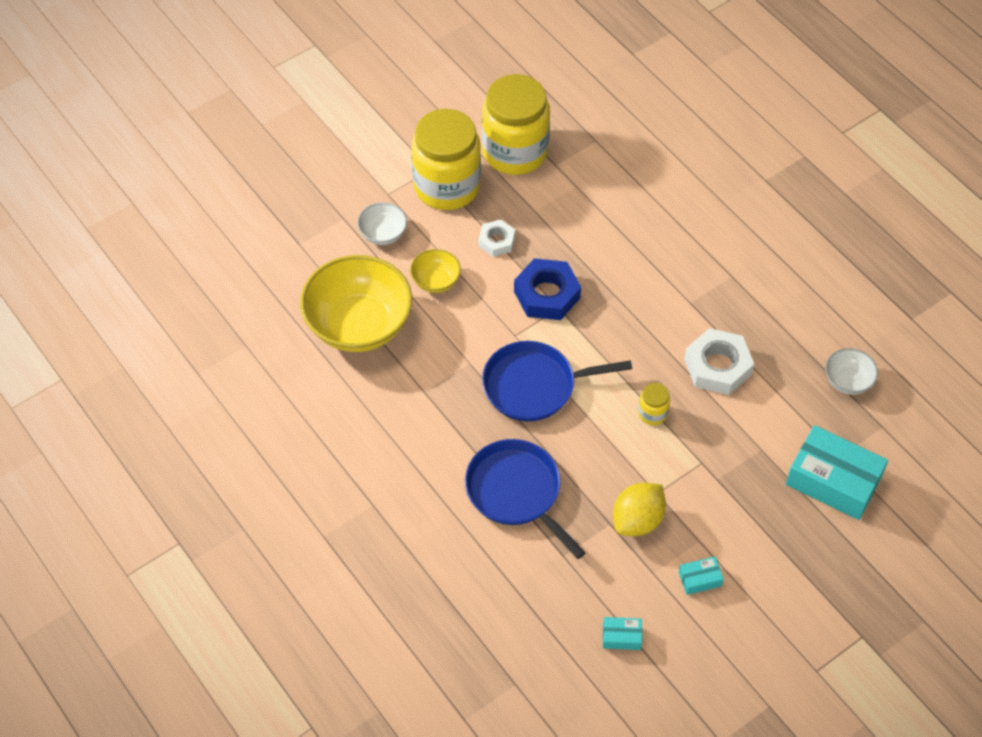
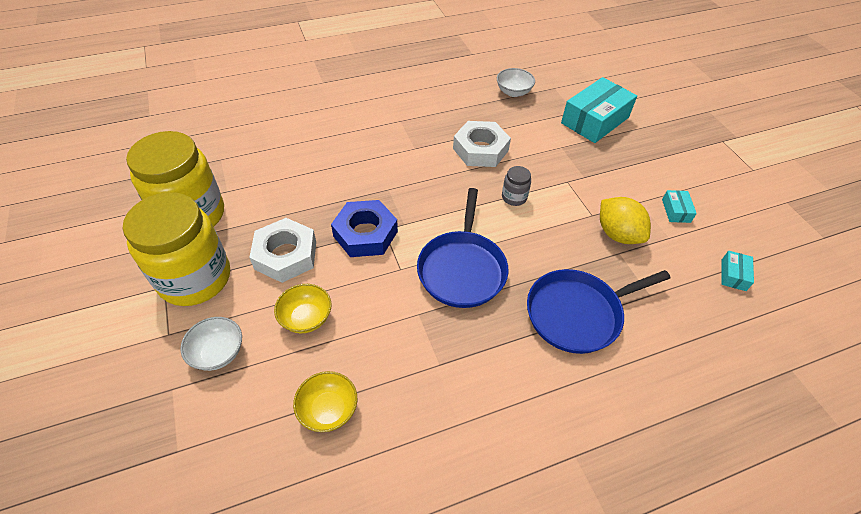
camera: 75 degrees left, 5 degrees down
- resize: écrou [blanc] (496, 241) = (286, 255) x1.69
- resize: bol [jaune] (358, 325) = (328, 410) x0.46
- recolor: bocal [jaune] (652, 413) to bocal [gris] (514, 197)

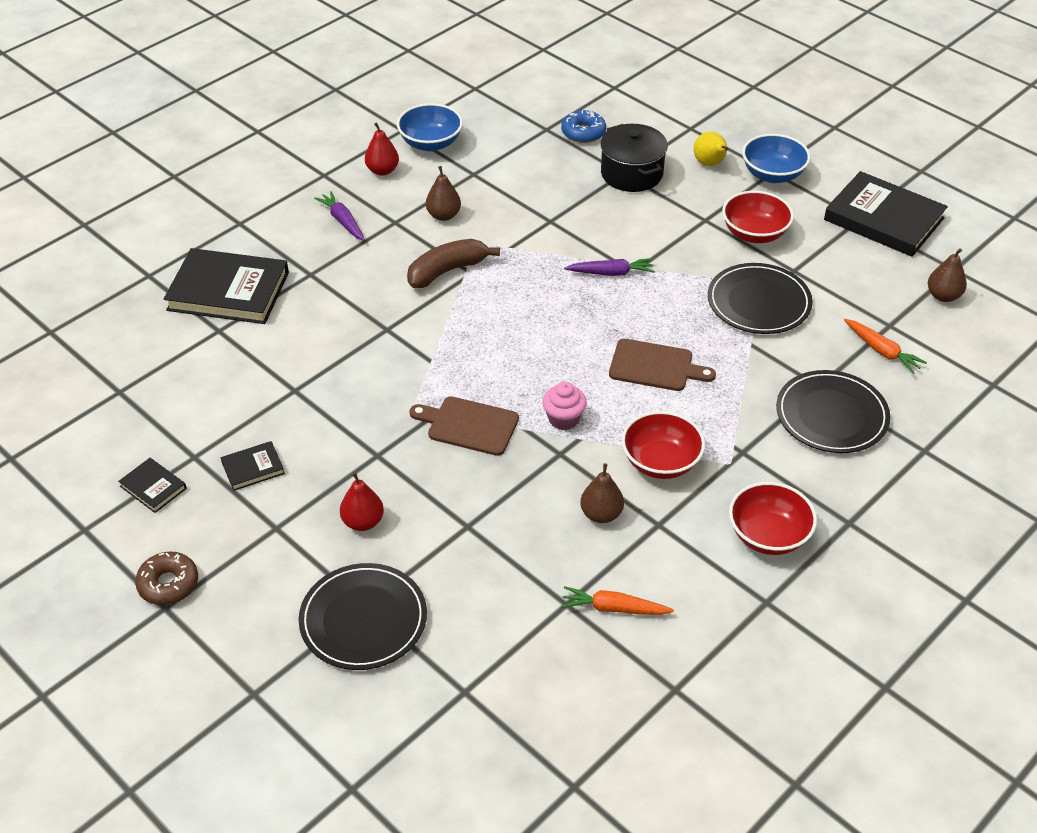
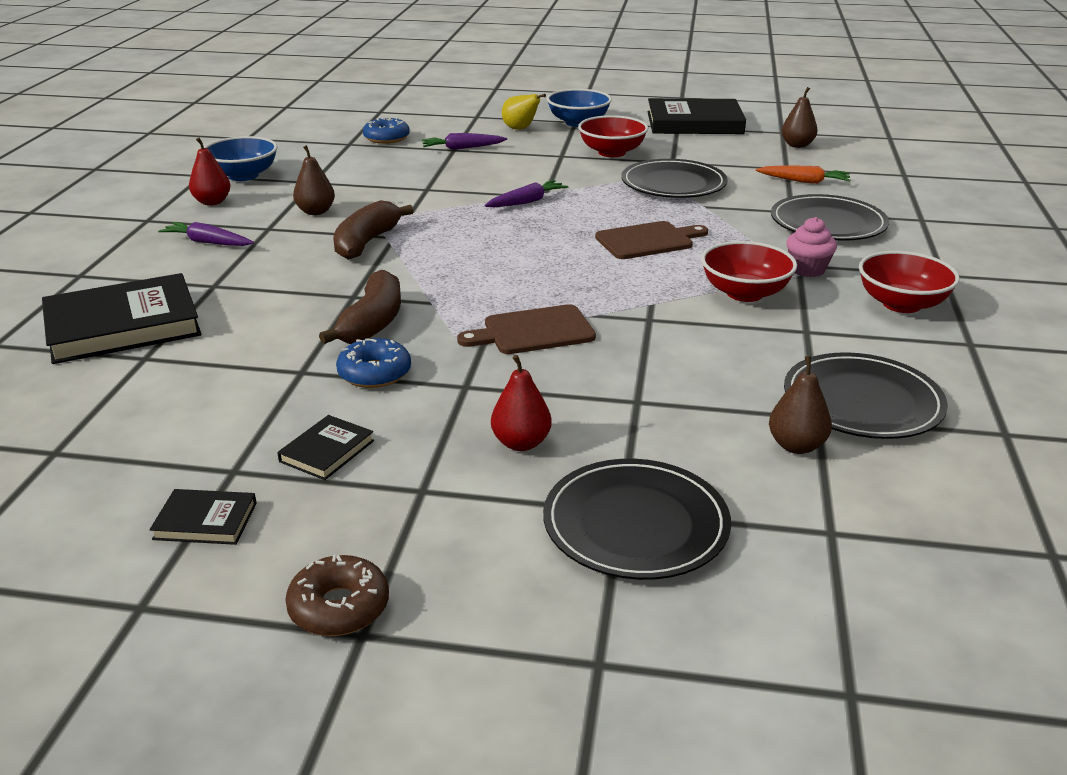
camera: 35 degrees left, 15 degrees down
- insert: banane [marron] (372, 323)
- insert: beignet [bleu] (374, 373)
- replace: marmite [noir] (631, 174) to carotte [violet] (462, 148)
- move: poire [marron] (601, 514) to (796, 446)
- replace: carotte [orange] (613, 608) to assiette [noir] (862, 401)
- move: muffin [rose] (563, 419) to (807, 269)

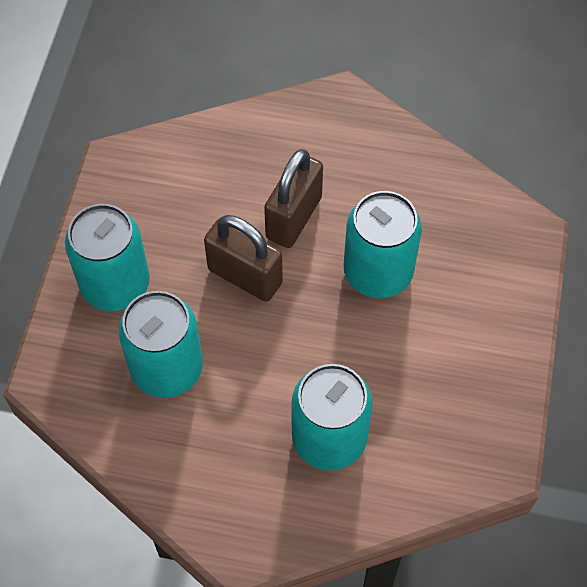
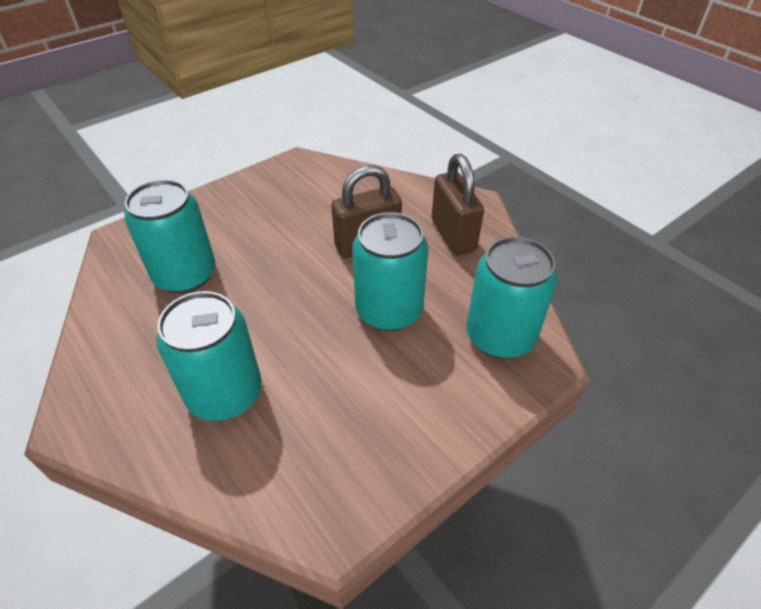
camera: 40 degrees right, 15 degrees down
- move: cadenas [marron] (245, 276) to (453, 235)
- move: canette [turquoise] (115, 284) to (500, 336)

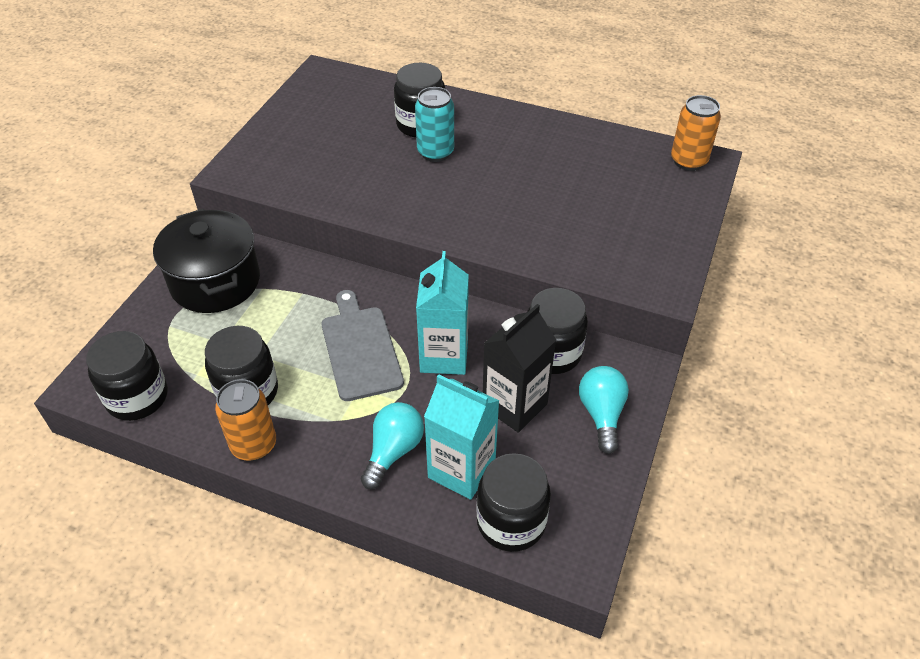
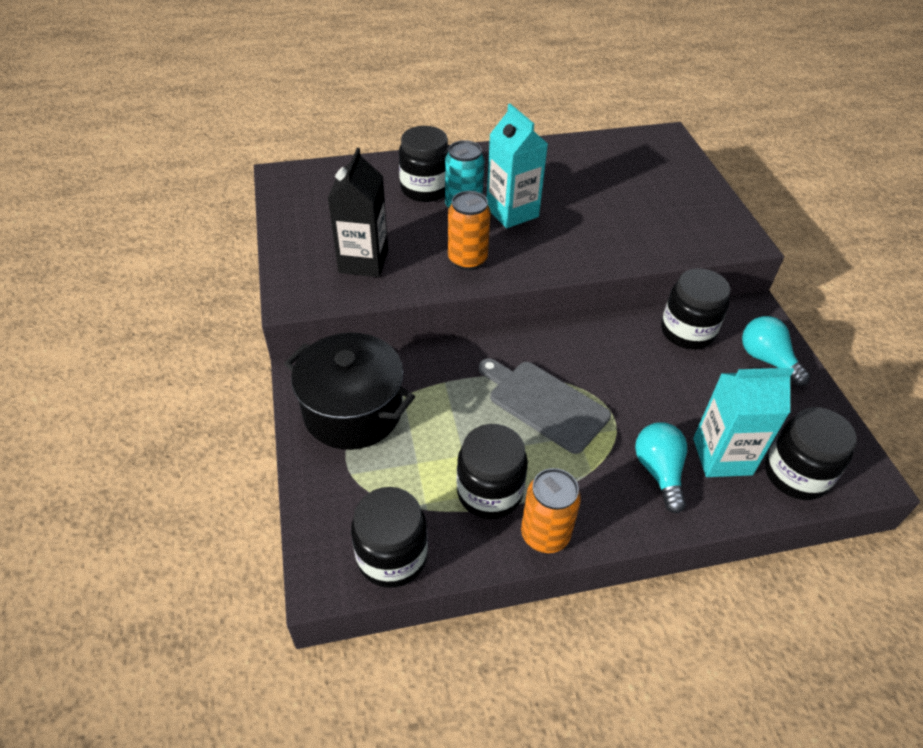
camera: 35 degrees left, 0 degrees up
- move: brique de lait [noir] (514, 405) to (363, 261)
- move: canette [orange] (688, 161) to (467, 260)
- move: brique de lait [turquoise] (444, 356) to (512, 212)

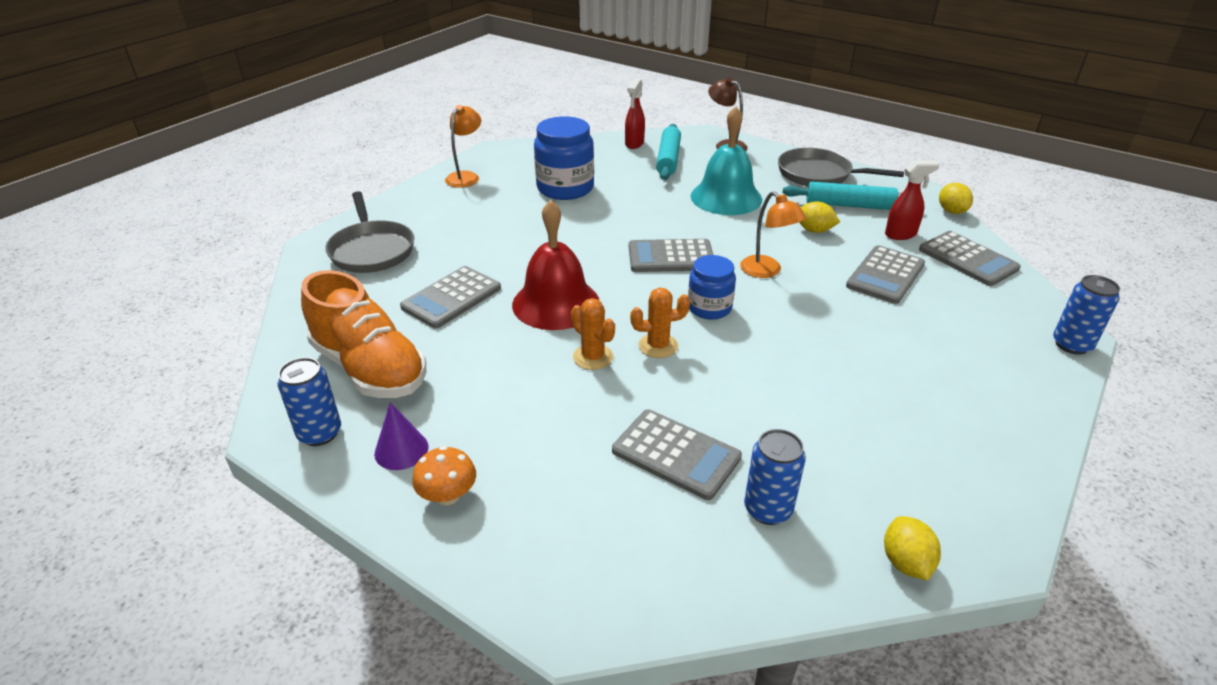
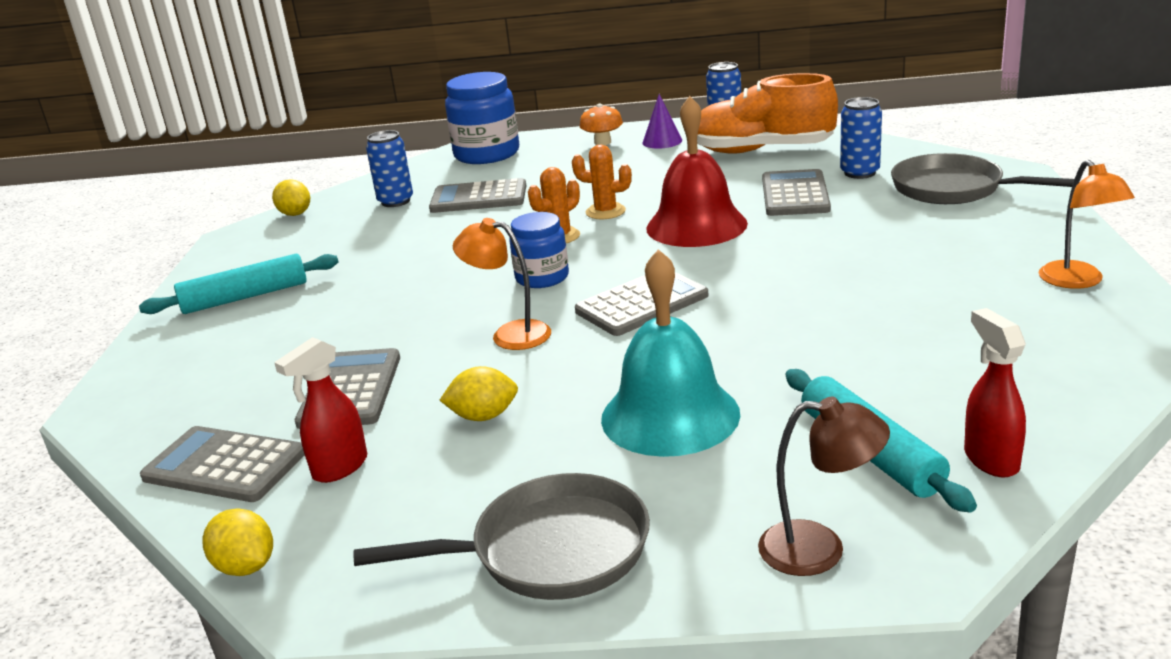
camera: 150 degrees right, 10 degrees down
- move: rouleau à pâtisserie [turquoise] (849, 205) to (245, 297)
- move: bocal [bleu] (565, 188) to (487, 154)
- move: canette [bleu] (1071, 345) to (860, 173)

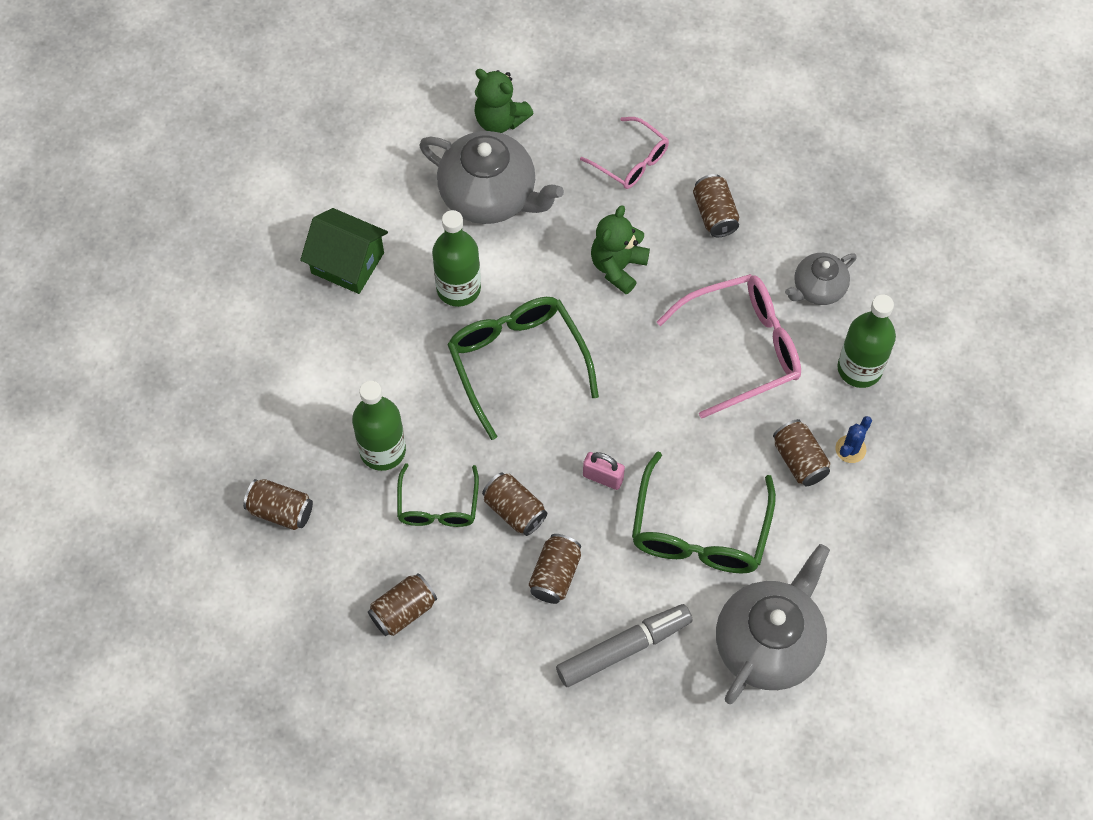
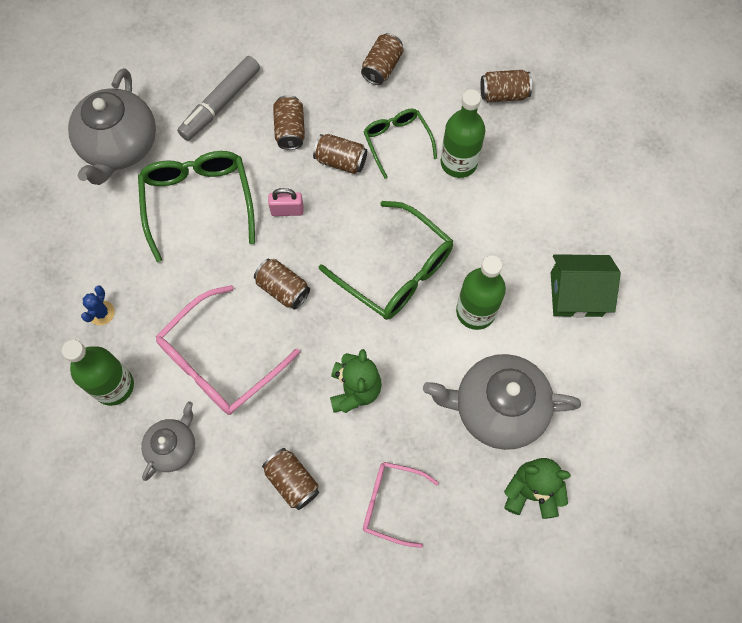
camera: 155 degrees right, 5 degrees up
- move: canette [marron] (799, 460) to (283, 289)

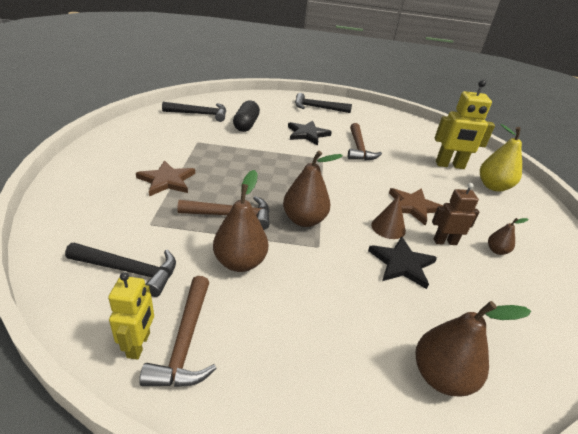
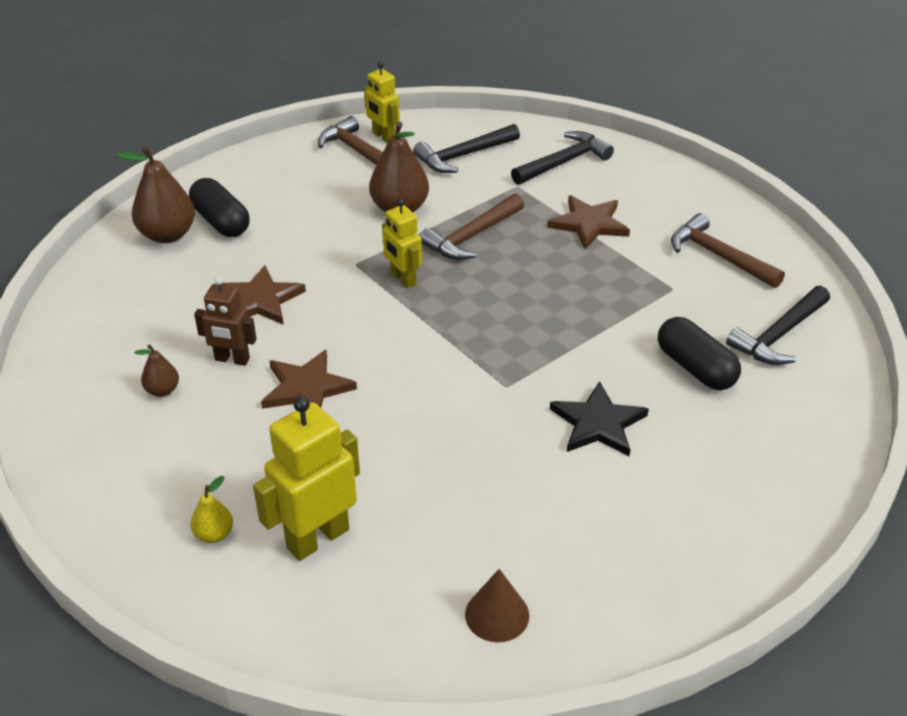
camera: 140 degrees right, 5 degrees up
- insert: gélule [noir] (221, 221)
- resize: poire [jaune] (493, 186) = (214, 534) x0.52
- rotate: robot [marron] (445, 242) = (232, 359) 60 degrees clockwise
- recolor: étoile [noir] (402, 264) to étoile [marron] (260, 300)
- replace: poire [marron] (304, 220) to robot [jaune] (403, 279)
- move: cône [marron] (388, 227) to (497, 614)
- move: marteau [noir] (318, 108) to (563, 162)
- move: marteau [marron] (359, 148) to (719, 256)

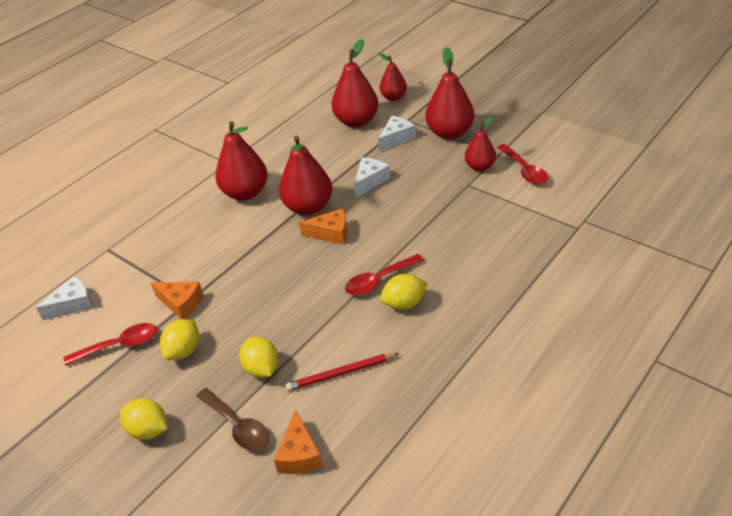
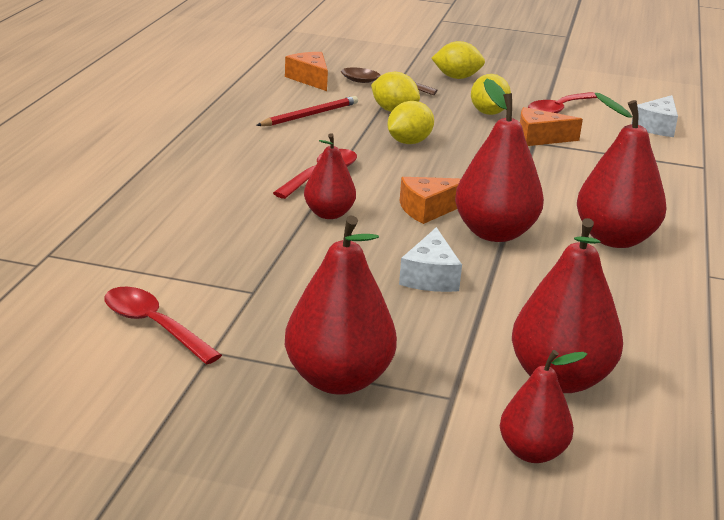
camera: 150 degrees right, 15 degrees down
- move: poire [rouge] (480, 167) to (329, 214)
- move: citron [jaune] (404, 303) to (409, 142)
- delete: fromage [blanc] (396, 138)

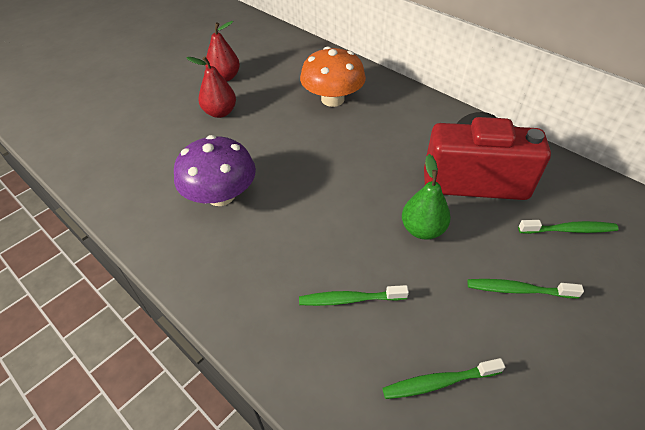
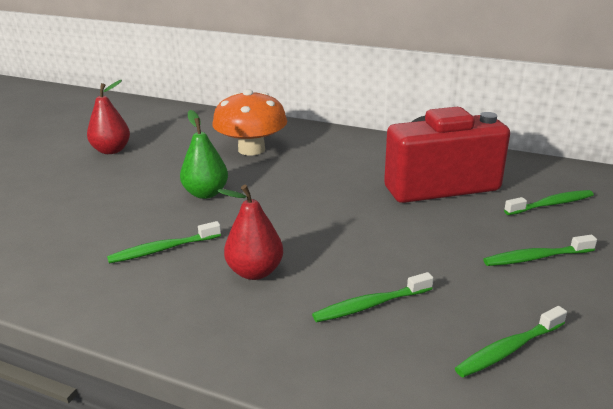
camera: 20 degrees left, 20 degrees down
- replace: champignon [violet] (221, 195) to brosse à dents [vert] (163, 249)
- move: poire [vert] (422, 229) to (206, 193)
- move: poire [rouge] (220, 112) to (255, 272)

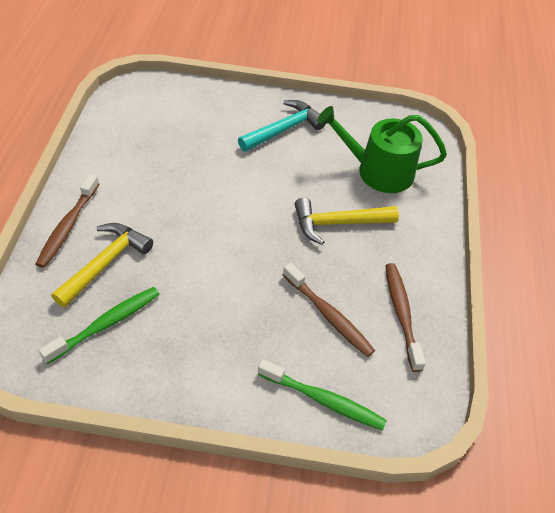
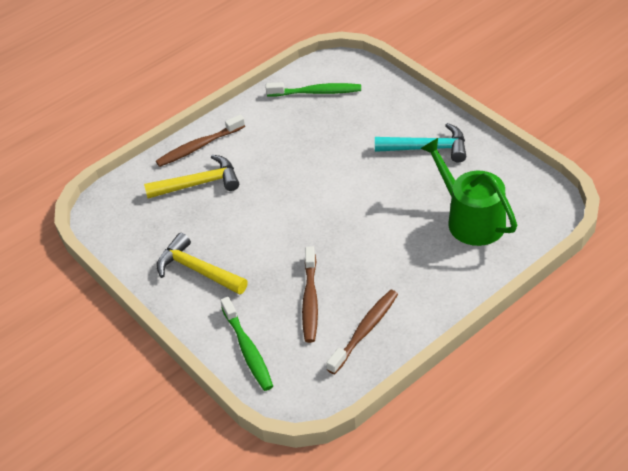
camera: 50 degrees right, 5 degrees down
- move: marteau [jaune] (338, 223) to (197, 270)
- move: brosse à dents [vert] (106, 324) to (316, 92)

